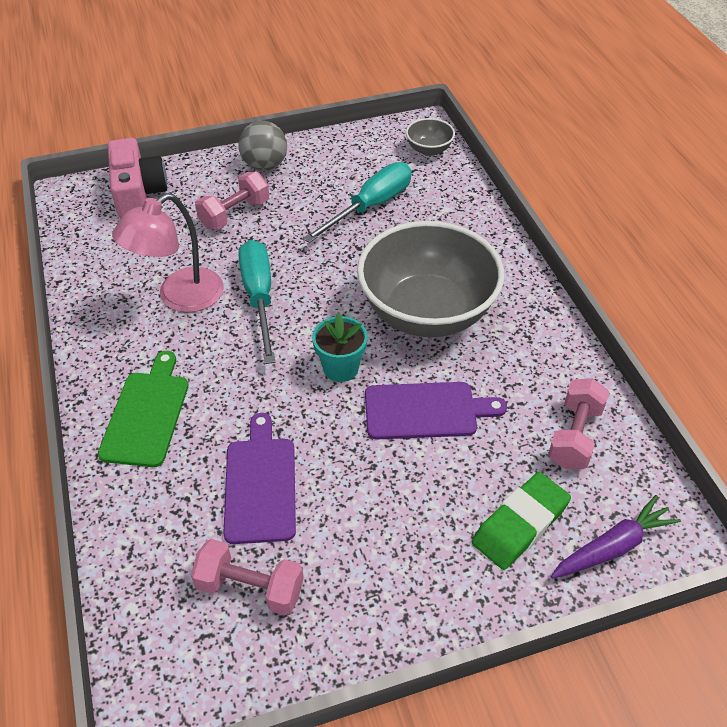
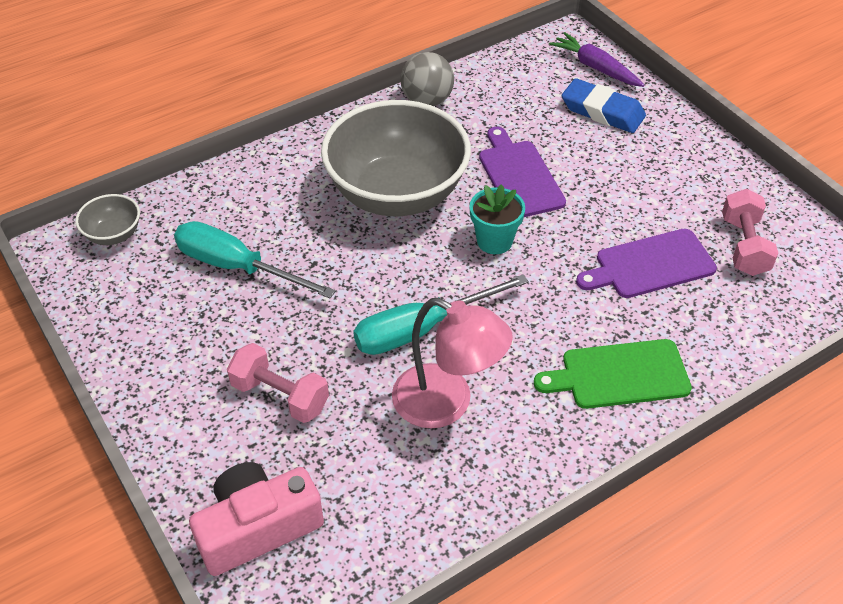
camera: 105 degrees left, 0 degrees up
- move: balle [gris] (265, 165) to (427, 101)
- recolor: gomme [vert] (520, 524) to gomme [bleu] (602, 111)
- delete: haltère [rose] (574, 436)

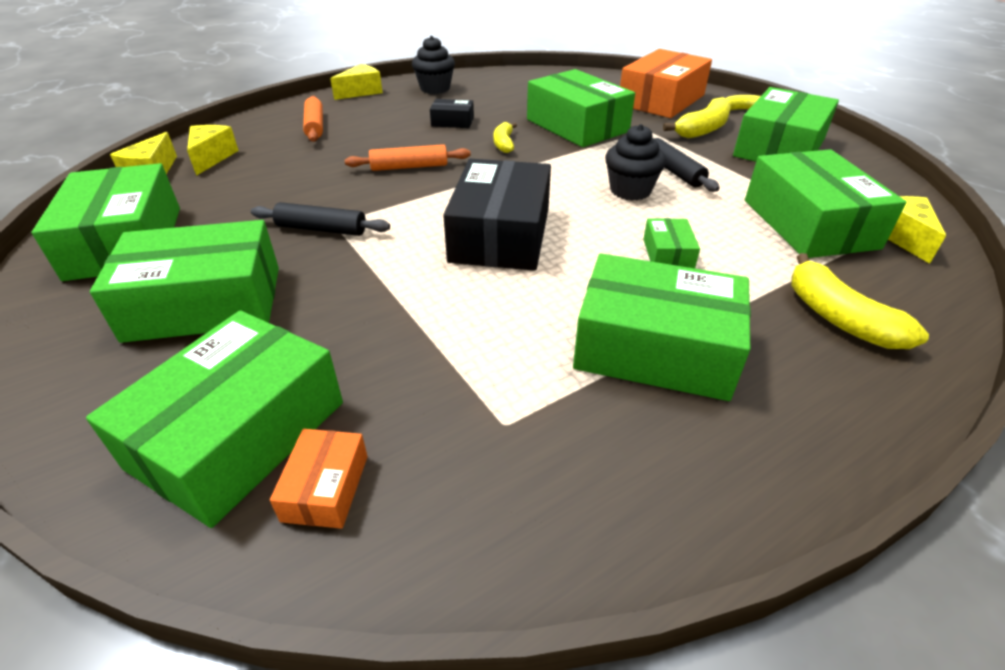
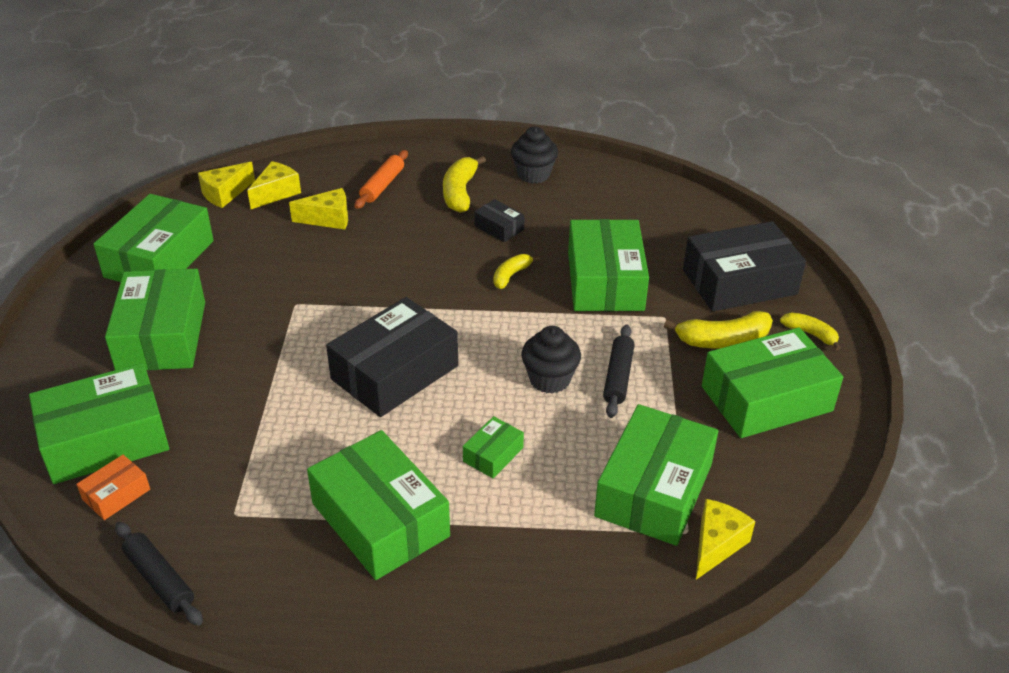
camera: 35 degrees right, 0 degrees up
- rotate: boîte [vert] (205, 303) = (162, 336) 60 degrees clockwise
- move: rouleau à pâtisserie [noir] (321, 229) to (160, 579)
- move: fromage [jaune] (361, 92) to (328, 219)
- move: banane [jaune] (839, 318) to (460, 192)
- recolor: boîte [orange] (661, 100) to boîte [noir] (739, 282)
- delete: rouleau à pâtisserie [orange] (409, 167)

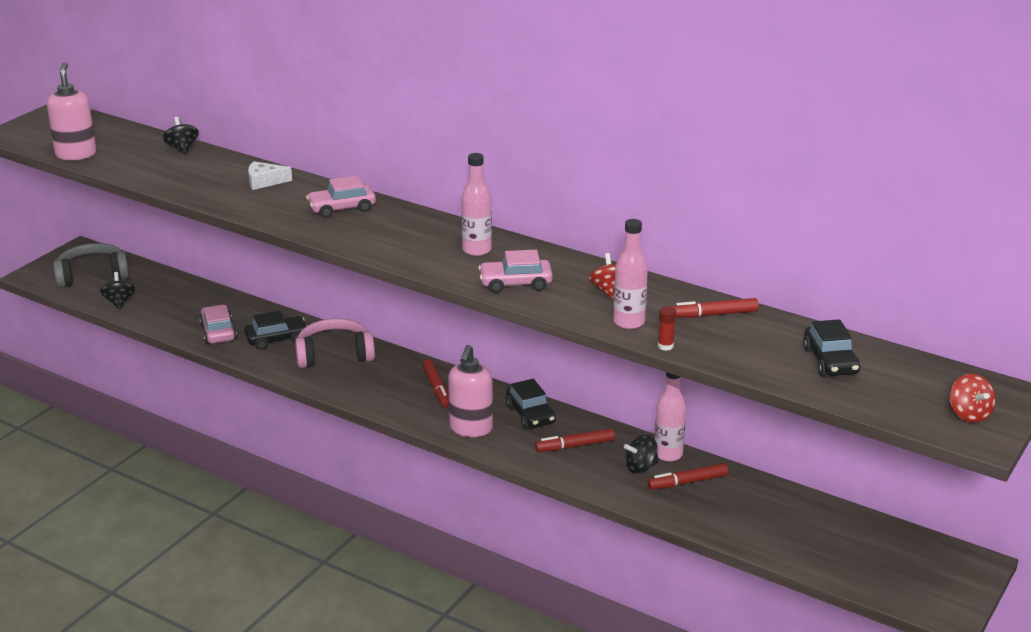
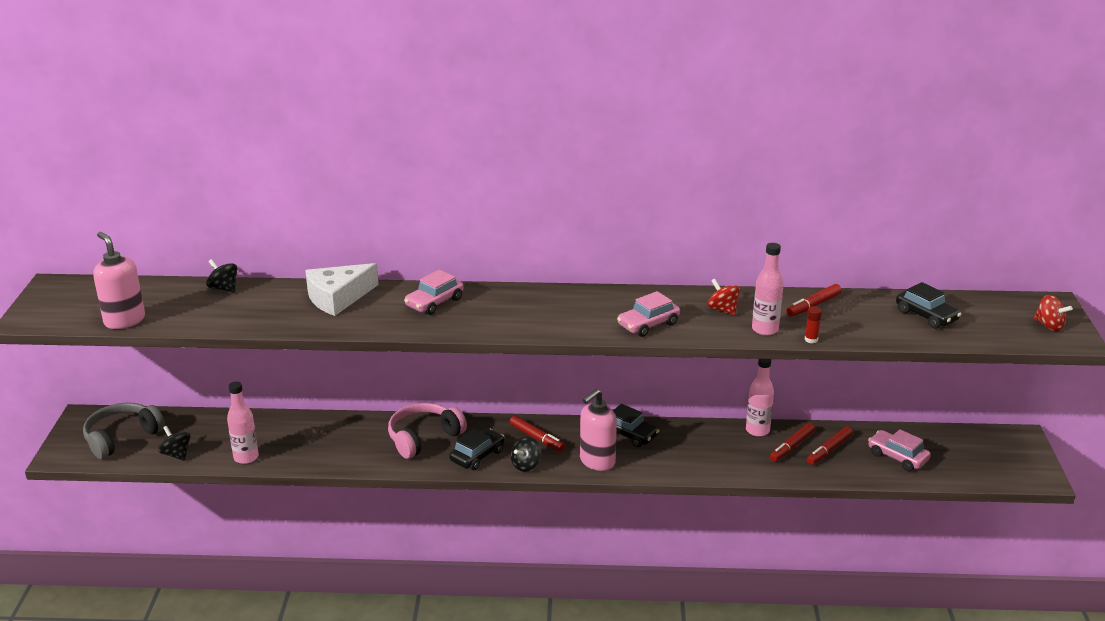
camera: 30 degrees left, 0 degrees up
- move: bouteille [rose] (477, 250) to (246, 457)
- resize: fromage [blanc] (264, 181) = (338, 298) x1.75
- move: voiture [noir] (277, 339) to (477, 456)
- move: toupie [noir] (641, 467) to (526, 465)
- rotate: distributeur de savon [rose] (471, 428) = (597, 461) 60 degrees clockwise
- move: feutre [rouge] (575, 446) to (829, 450)
- move: voiture [rose] (218, 332) to (897, 457)

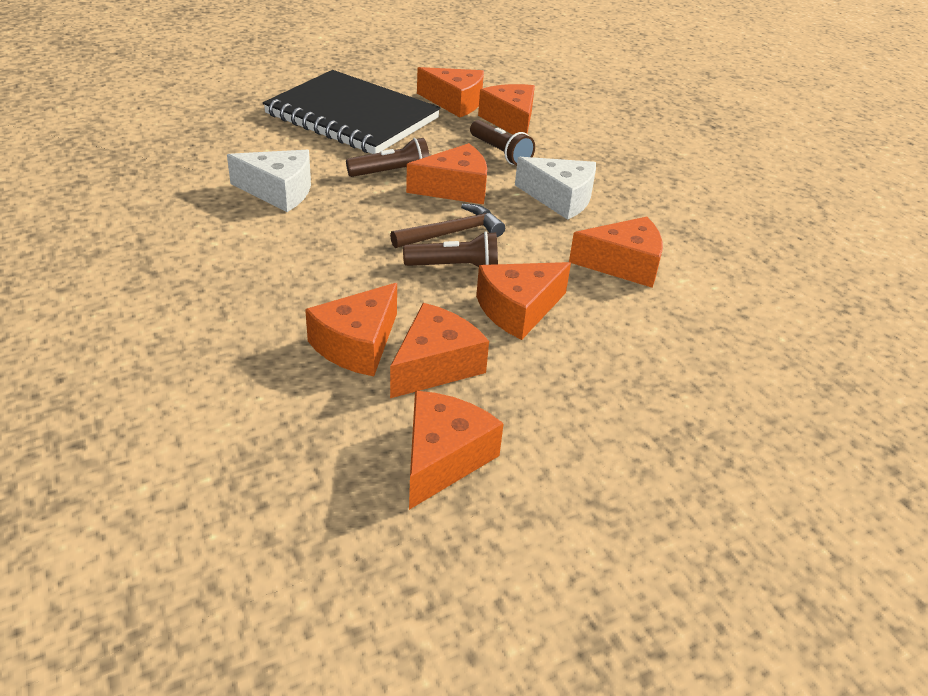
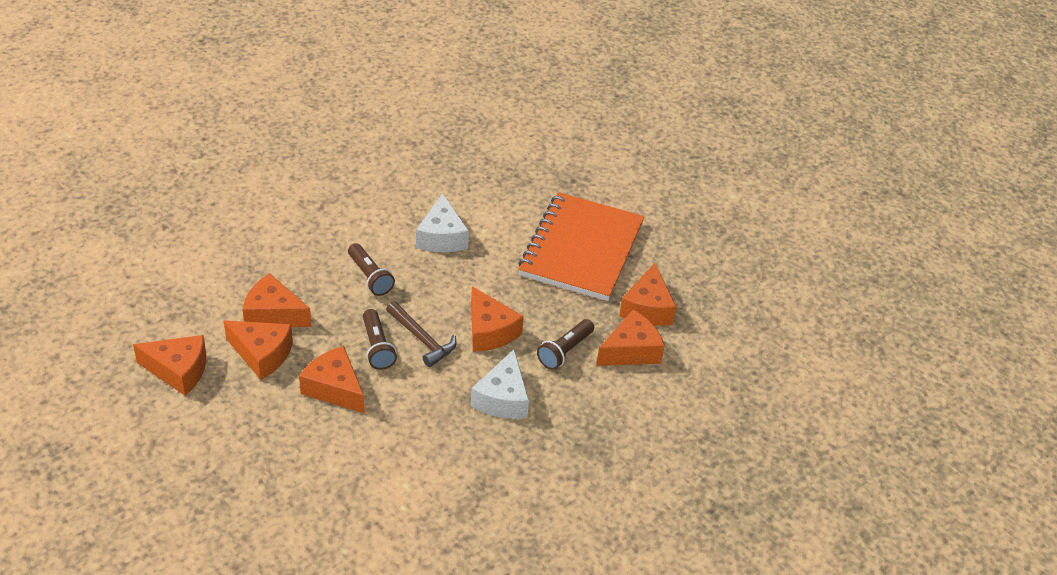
camera: 75 degrees right, 5 degrees up
- move: lampe de poche [marron] (392, 173) to (370, 277)
- recolor: carnet [noir] (352, 116) to carnet [orange] (581, 249)
- delete: fromage [orange] (623, 265)

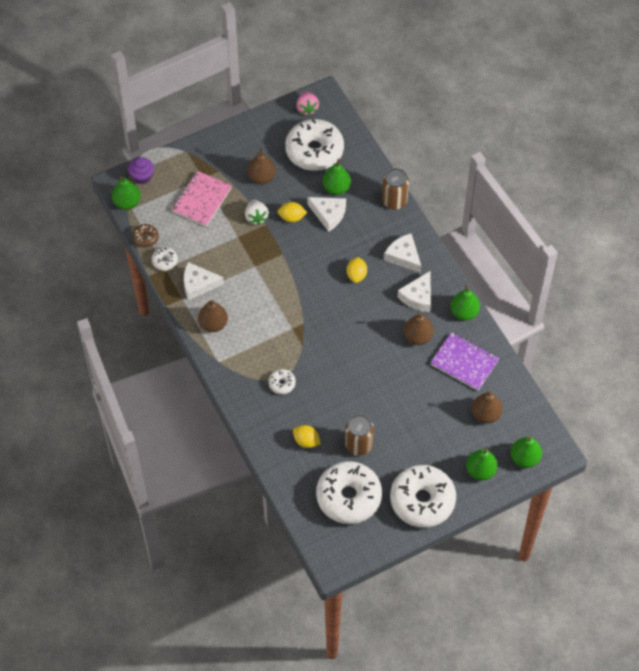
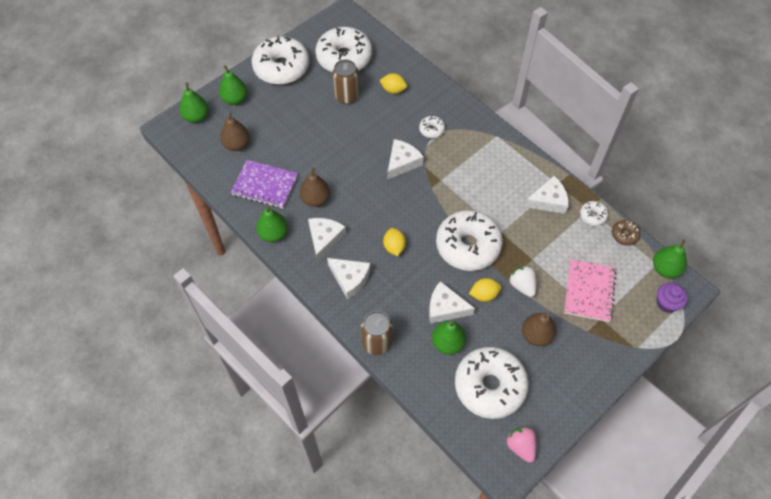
camera: 165 degrees right, 0 degrees up
- insert: fromage [blanc] (402, 162)
- insert: beignet [blanc] (468, 246)
- delete: poire [marron] (213, 324)

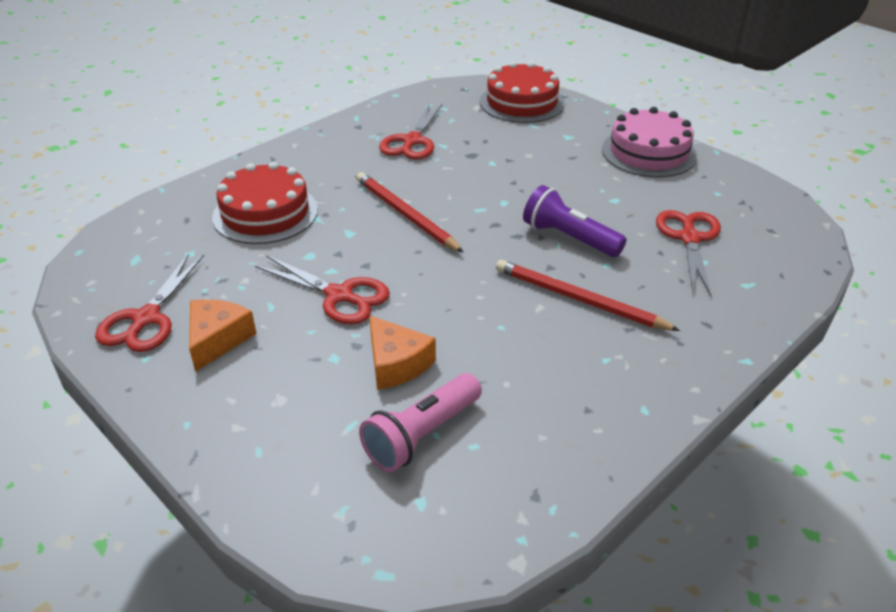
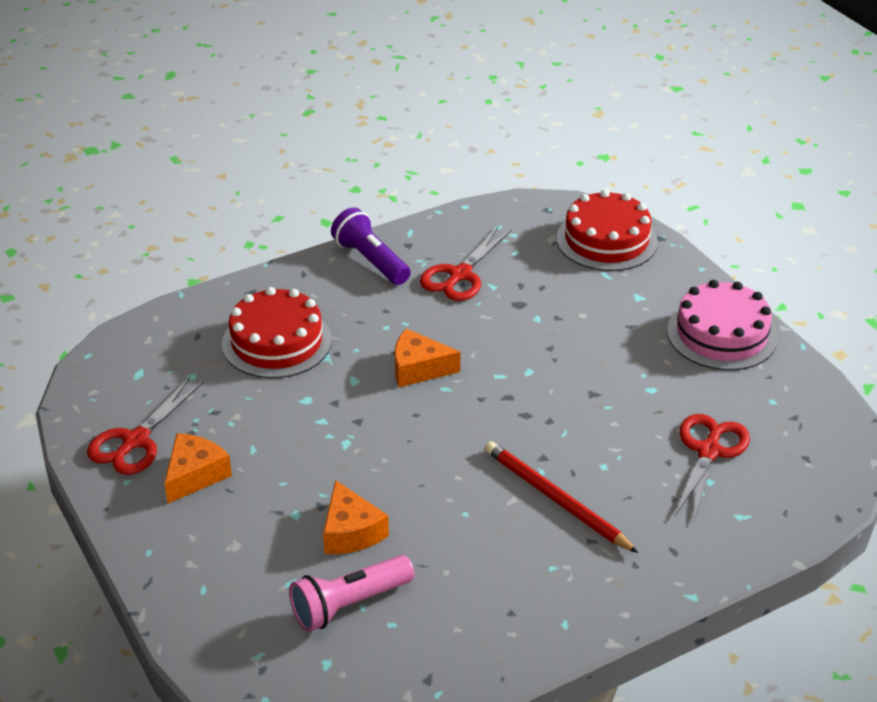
camera: 15 degrees right, 0 degrees up
- move: lampe de poche [violet] (569, 238) to (371, 261)
- replace: crayon [rouge] (405, 214) to fromage [orange] (418, 368)
- delete: ciseaux [rouge] (340, 296)

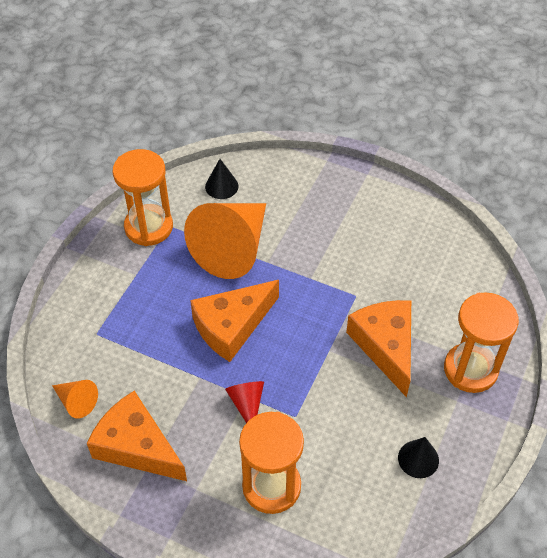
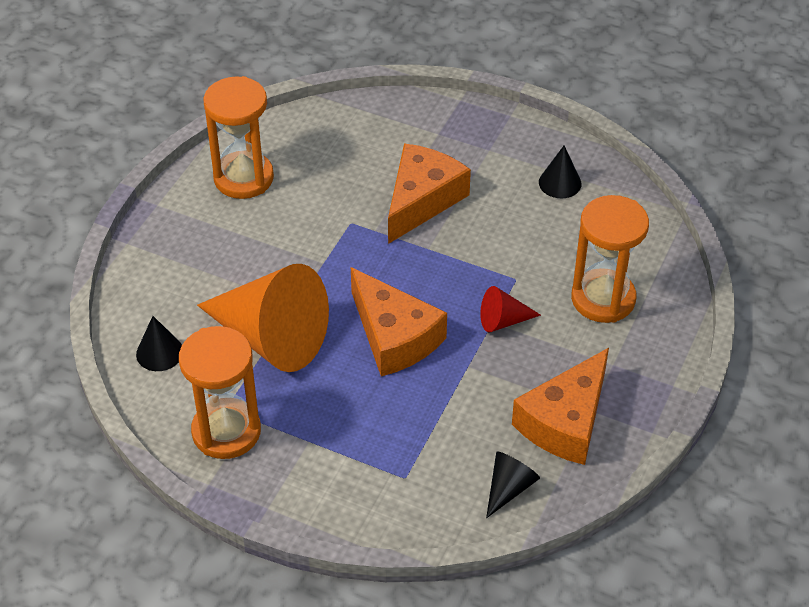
camera: 90 degrees left, 5 degrees down
- move: sablier [orange] (470, 369) to (243, 178)
- rotate: fromage [orange] (385, 346) = (422, 200) 135 degrees clockwise
- recolor: cône [orange] (76, 402) to cône [noir] (509, 488)

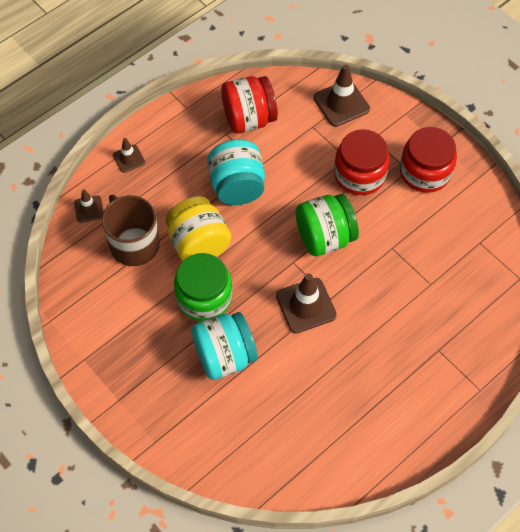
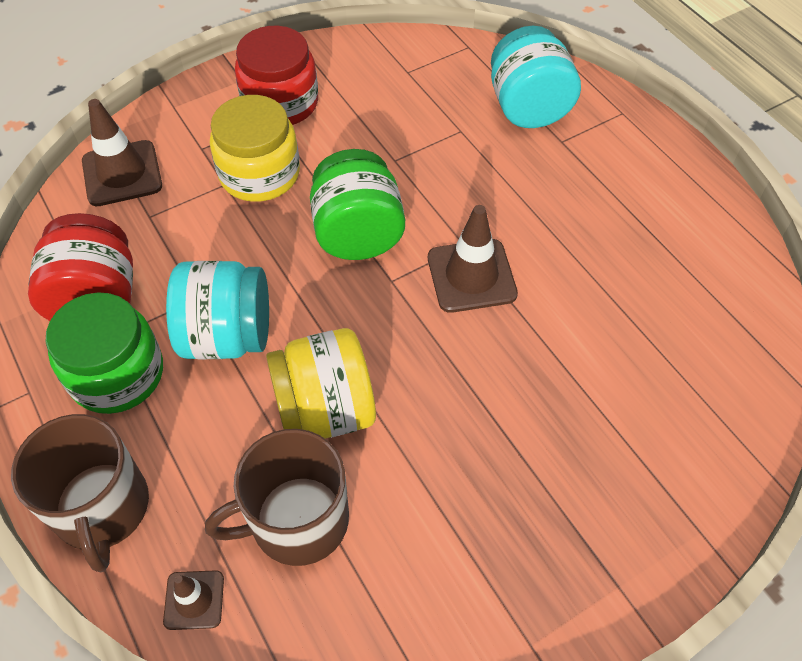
camera: 80 degrees left, 5 degrees down
- replace: cône de chantier [marron] (129, 159) to tasse [marron] (102, 508)
- move: bocal [vert] (204, 297) to (117, 374)
- recolor: bocal [rouge] (359, 174) to bocal [jaune] (259, 174)
- move: bocal [turquoise] (224, 356) to (528, 107)

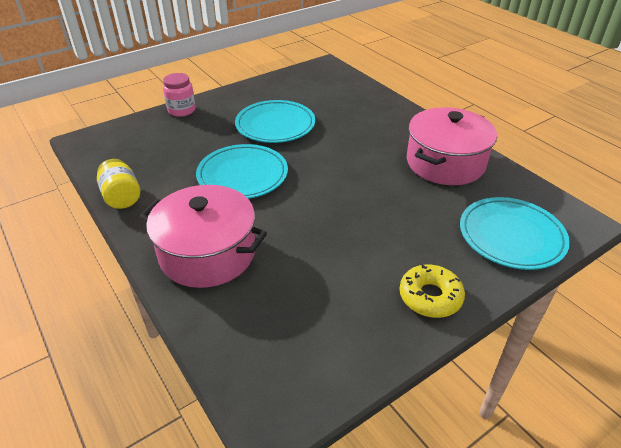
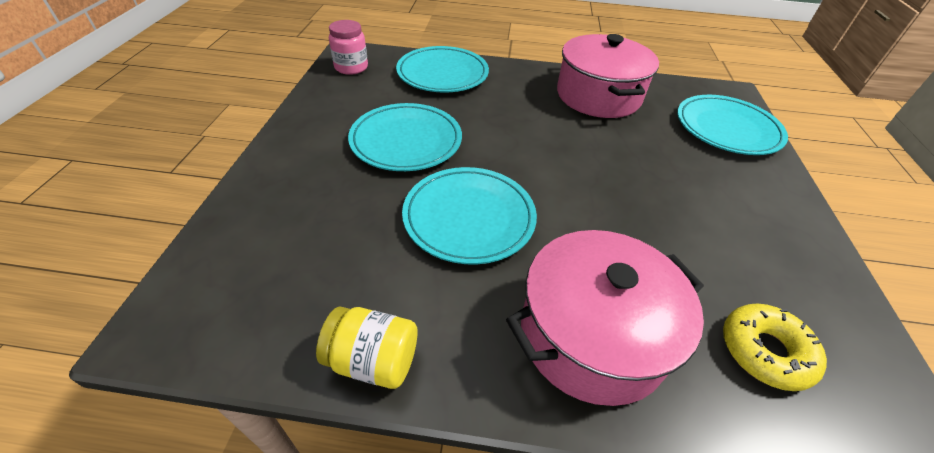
camera: 50 degrees left, 5 degrees up
- move: bocal [rose] (182, 110) to (351, 67)
- insert: assiette [turquoise] (442, 74)
- move: beignet [jaune] (430, 297) to (765, 351)

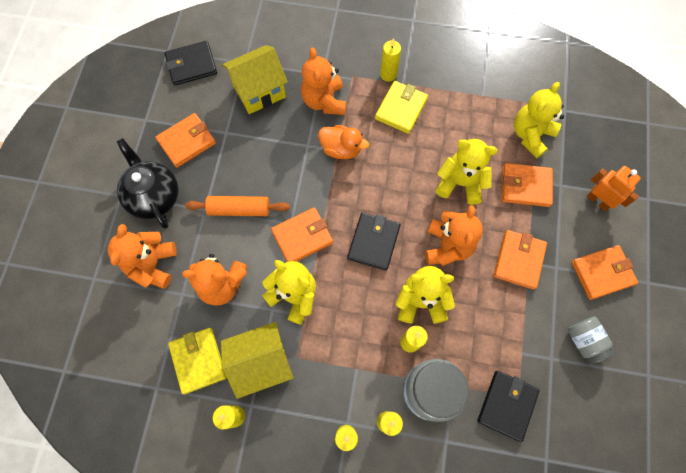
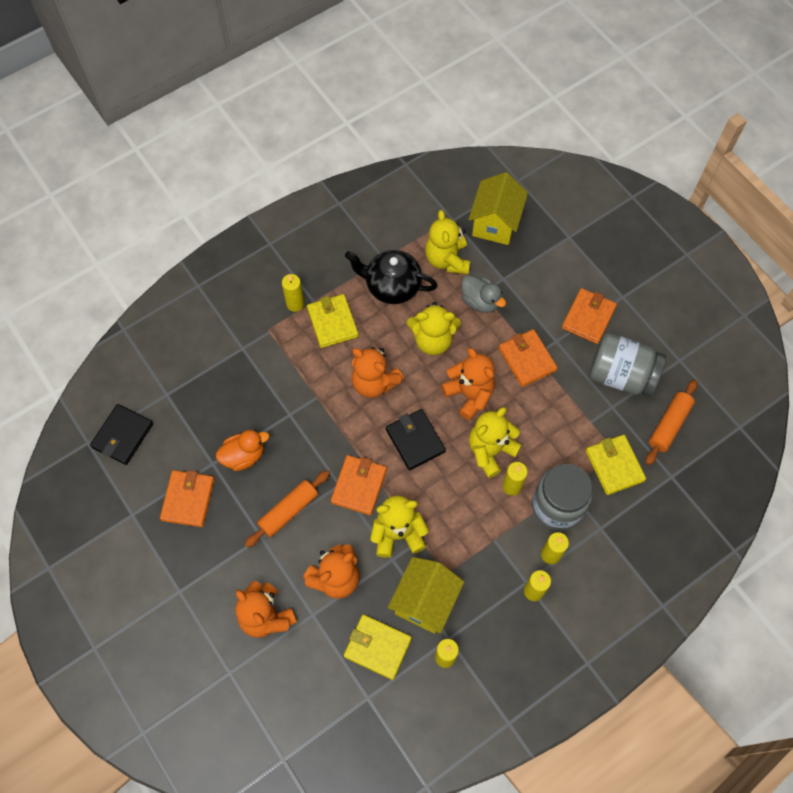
camera: 45 degrees left, 5 degrees down
- move: canard [orange] (341, 149) to (244, 456)
- move: théière [noir] (154, 196) to (392, 286)
- move: ours en peluche [orange] (324, 101) to (374, 382)
- rotate: ours en peluche [jaune] (460, 183) = (433, 340) 150 degrees counterclockwise
- replace: portefeuille [orange] (525, 186) to canard [gris] (480, 301)
- move: maison [jaune] (259, 91) to (495, 223)
- recolor: portefeuille [noir] (507, 405) to portefeuille [jaune] (614, 465)
- resize: bocal [gris] (584, 341) = (621, 375) x1.75
- insert: rouleau à pâtisserie [orange] (669, 425)
- delete: robot [orange] (598, 201)

